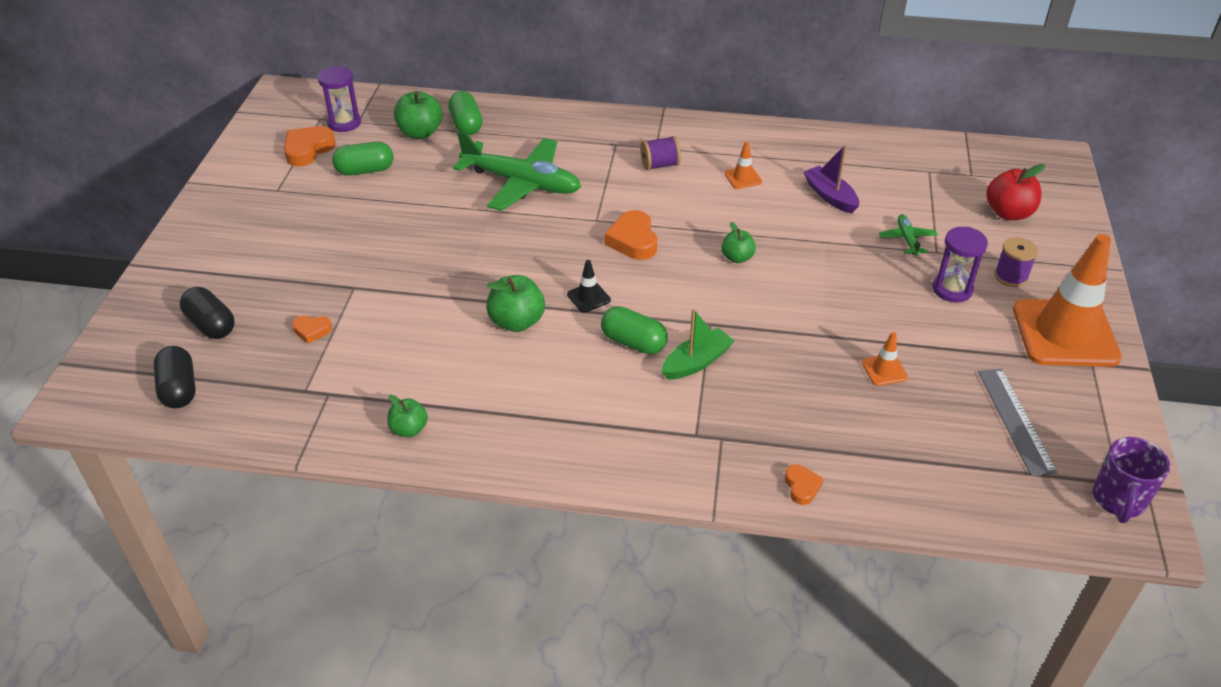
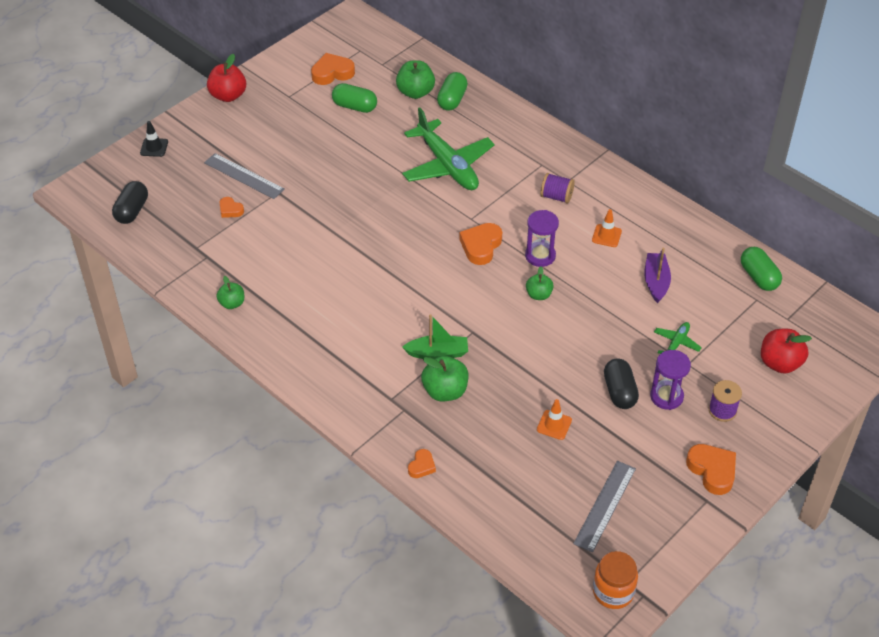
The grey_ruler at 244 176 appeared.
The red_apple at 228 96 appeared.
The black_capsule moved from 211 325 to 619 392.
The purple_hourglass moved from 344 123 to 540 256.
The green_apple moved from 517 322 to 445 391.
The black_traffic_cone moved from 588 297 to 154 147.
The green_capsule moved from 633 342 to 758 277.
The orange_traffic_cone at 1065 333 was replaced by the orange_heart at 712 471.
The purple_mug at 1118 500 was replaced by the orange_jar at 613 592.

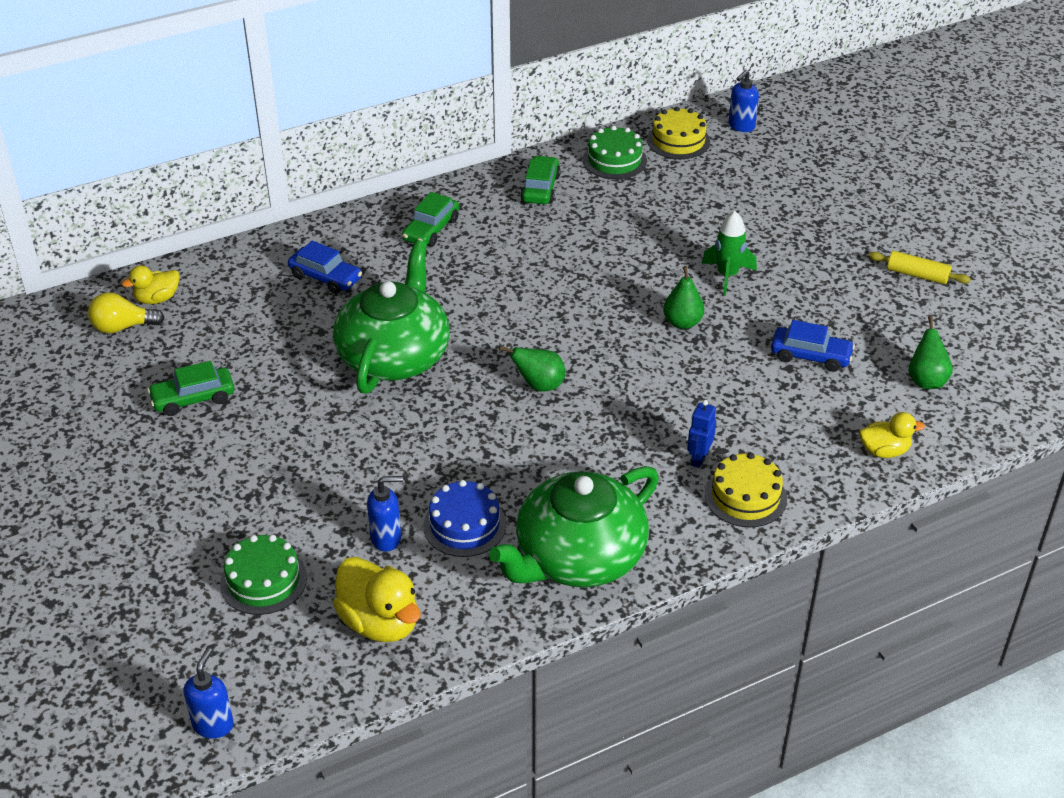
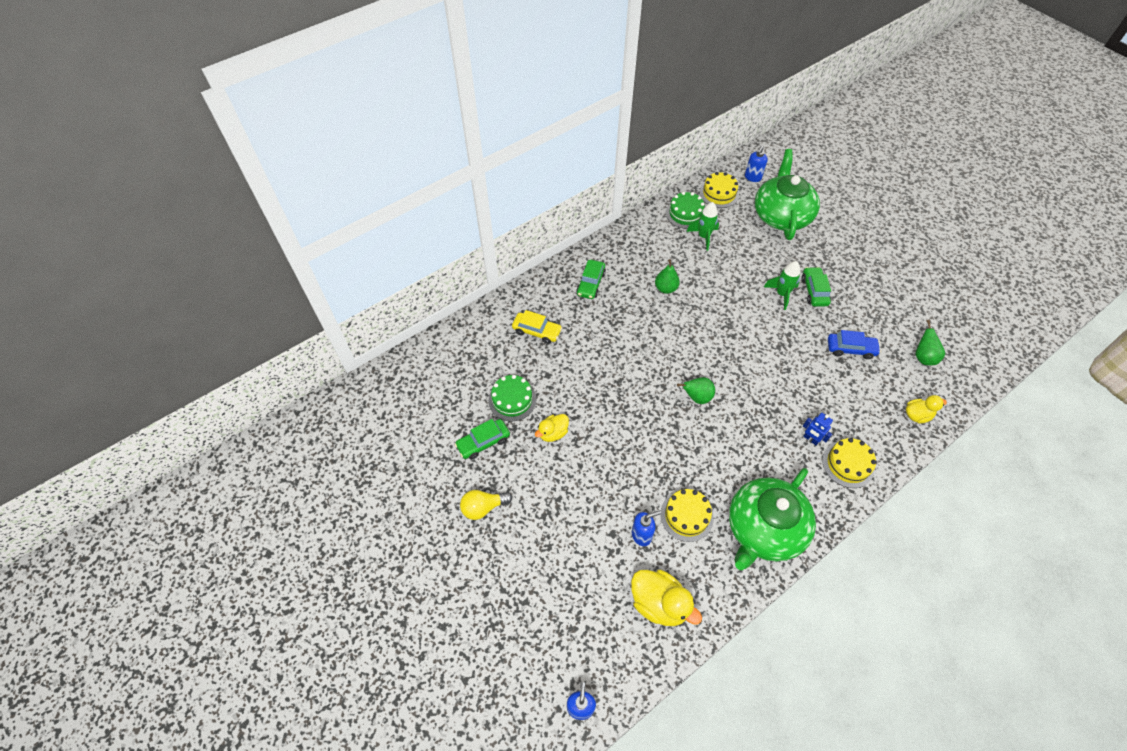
The yellow_rolling_pin at 917 275 disappeared.
The green_rocket at 703 237 appeared.
The yellow_light_bulb moved from 122 327 to 483 507.
The yellow_duck moved from 157 299 to 553 433.
The green_cake moved from 263 580 to 512 400.
The green_teapot moved from 394 356 to 781 215.
The green_car moved from 540 188 to 814 291.
The green_pear moved from 682 322 to 665 288.
The blue_car at 325 277 became the yellow_car at 537 331.
The blue_cake at 464 525 became the yellow_cake at 686 516.
The blue_robot at 698 458 turned 60 degrees counterclockwise.

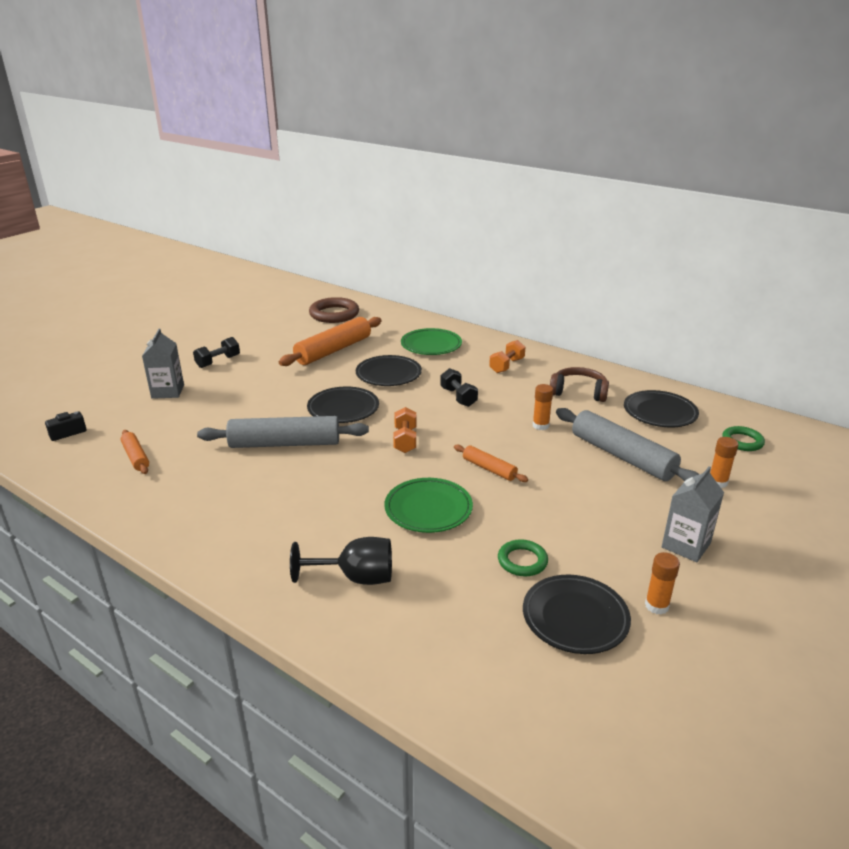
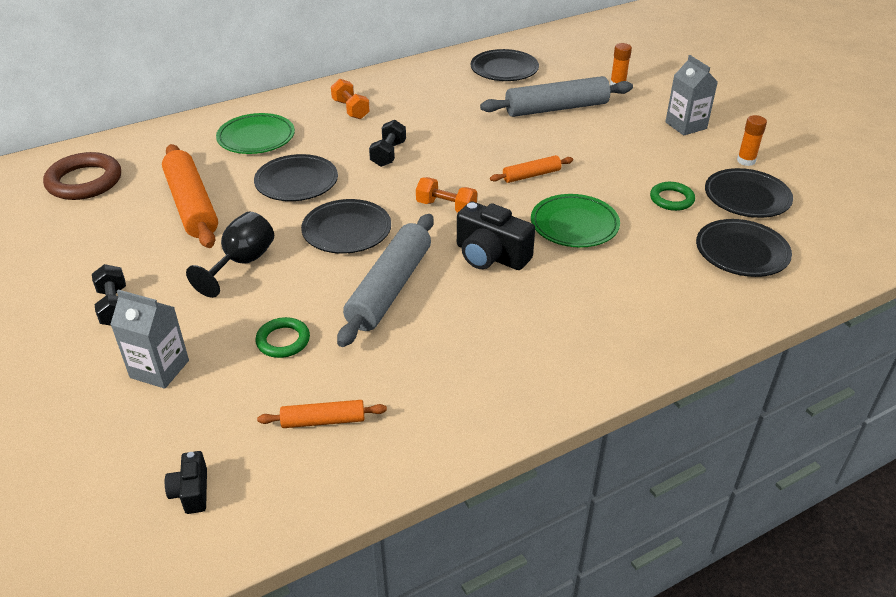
The orange_glue_stick at 540 425 disappeared.
The brown_headphones at 578 392 disappeared.
The black_camera at 490 256 appeared.
The black_plate at 741 252 appeared.
The black_goblet moved from 356 577 to 242 263.
The green_ring moved from 742 441 to 283 341.
The black_dumbbell at 458 397 turned 75 degrees counterclockwise.

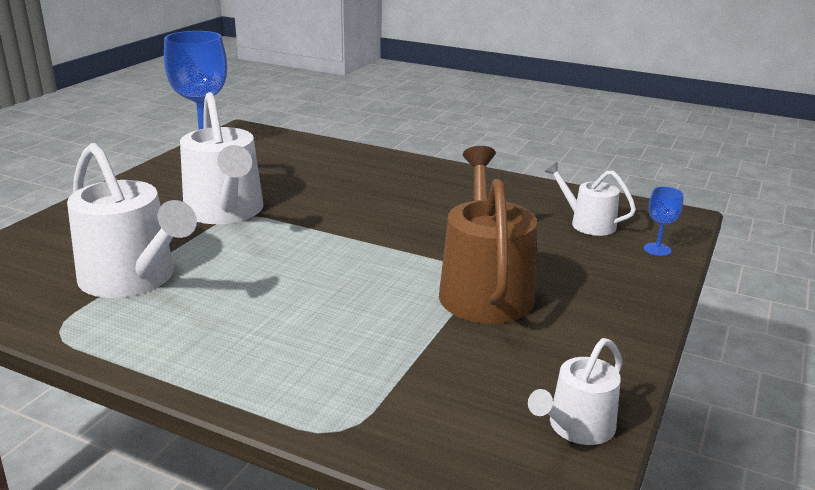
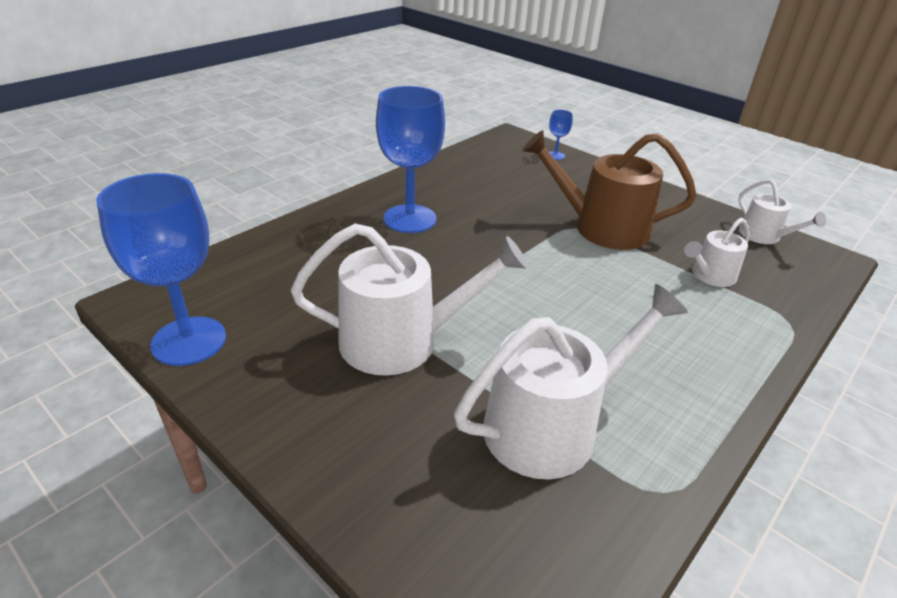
The blue_goblet at 410 219 appeared.
The white_watering_can moved from 588 223 to 710 276.

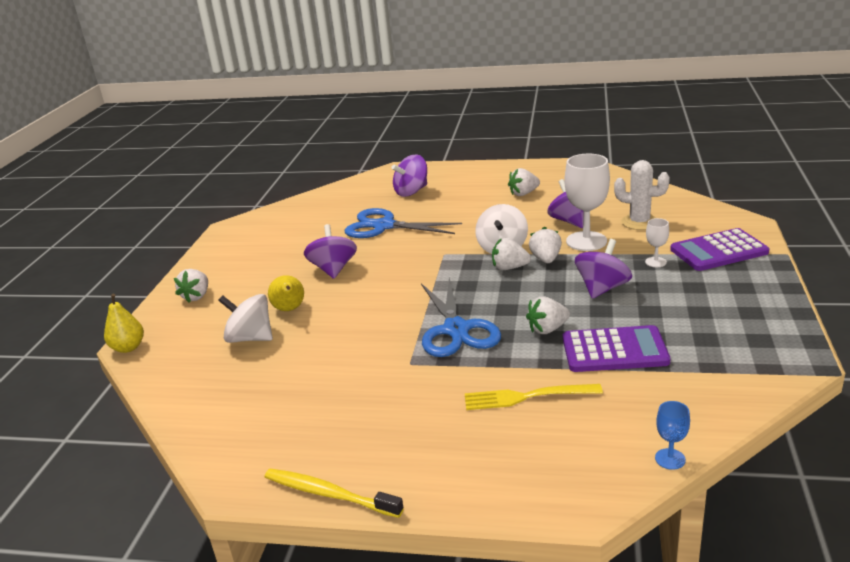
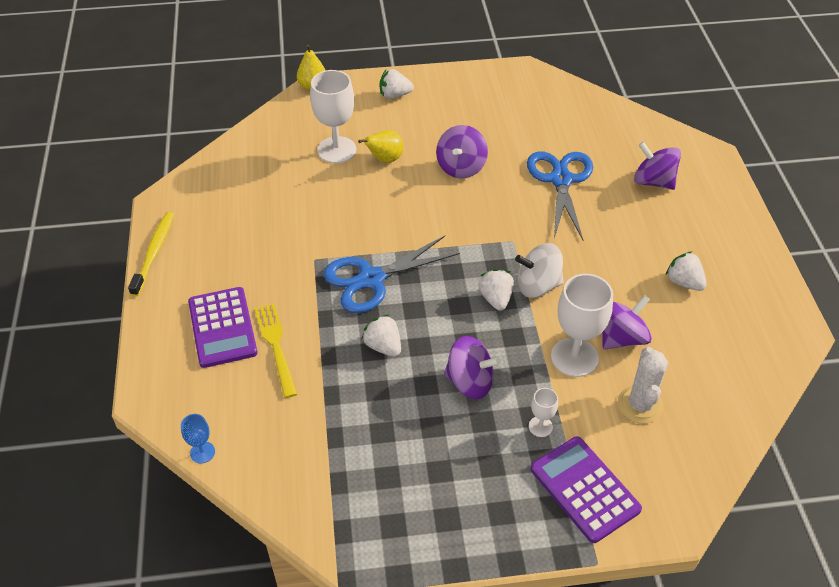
The white_strawberry at 546 259 disappeared.
The purple_calculator moved from 614 350 to 222 327.
The white_spinning_top at 250 338 was replaced by the white_goblet at 336 150.
The purple_spinning_top at 333 269 turned 135 degrees clockwise.

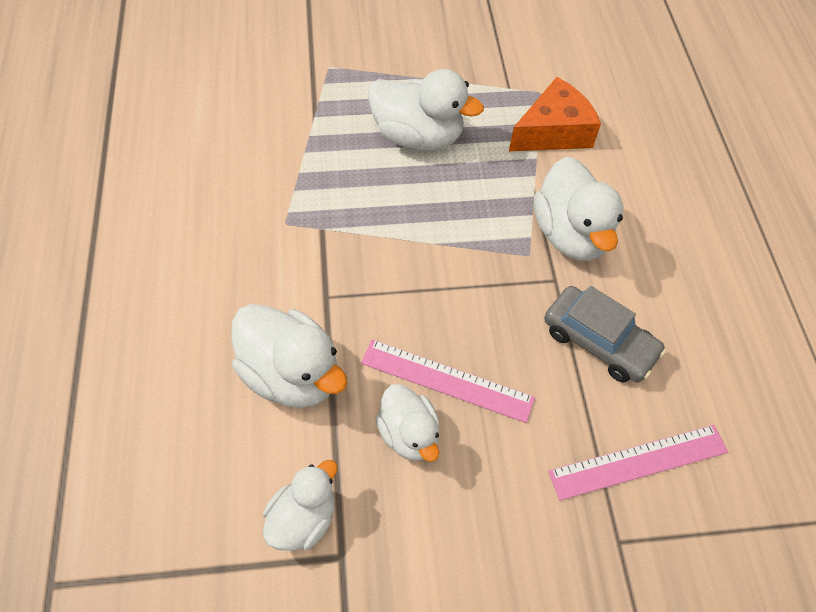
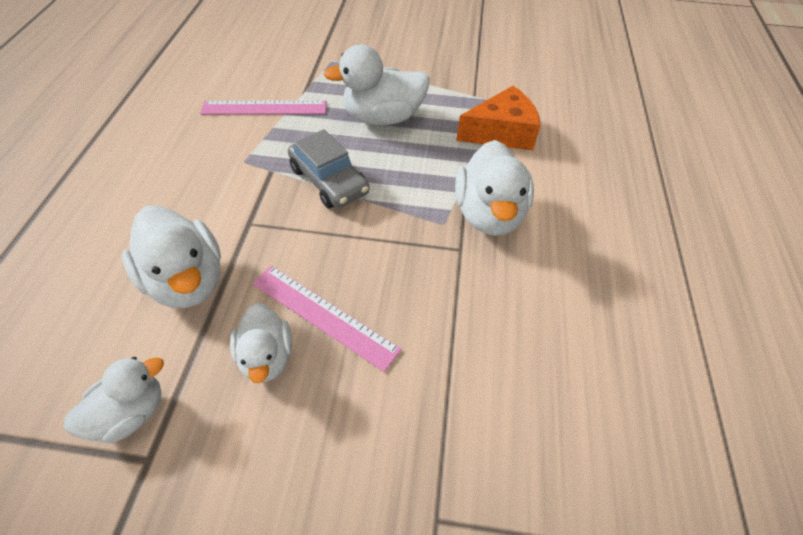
The grey_car moved from 599 341 to 329 180.
The pink_ruler moved from 638 462 to 264 108.
The white_duck at 418 136 turned 135 degrees clockwise.

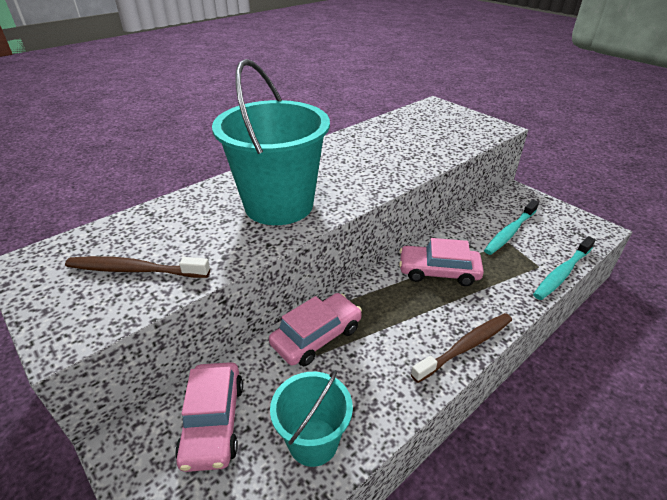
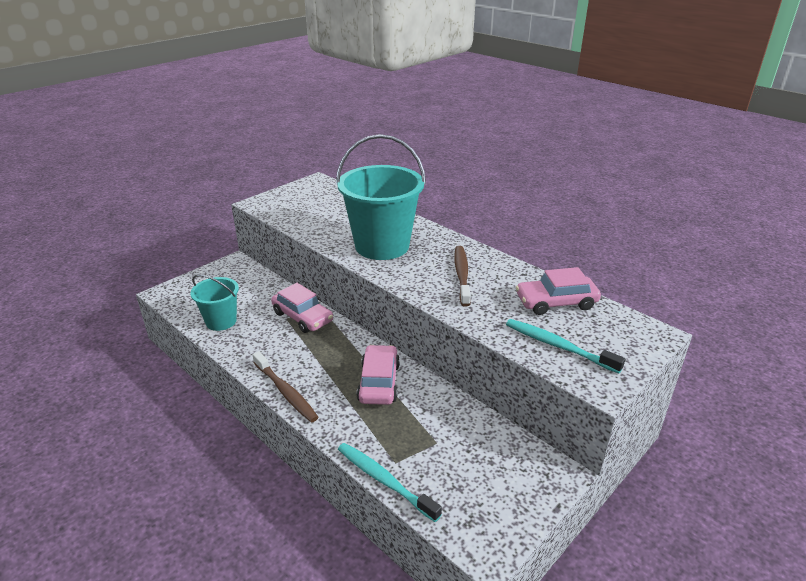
The brown_toothbrush moved from 135 270 to 462 275.
The pink_car moved from 213 422 to 556 302.
The turquoise_toothbrush moved from 510 232 to 558 346.

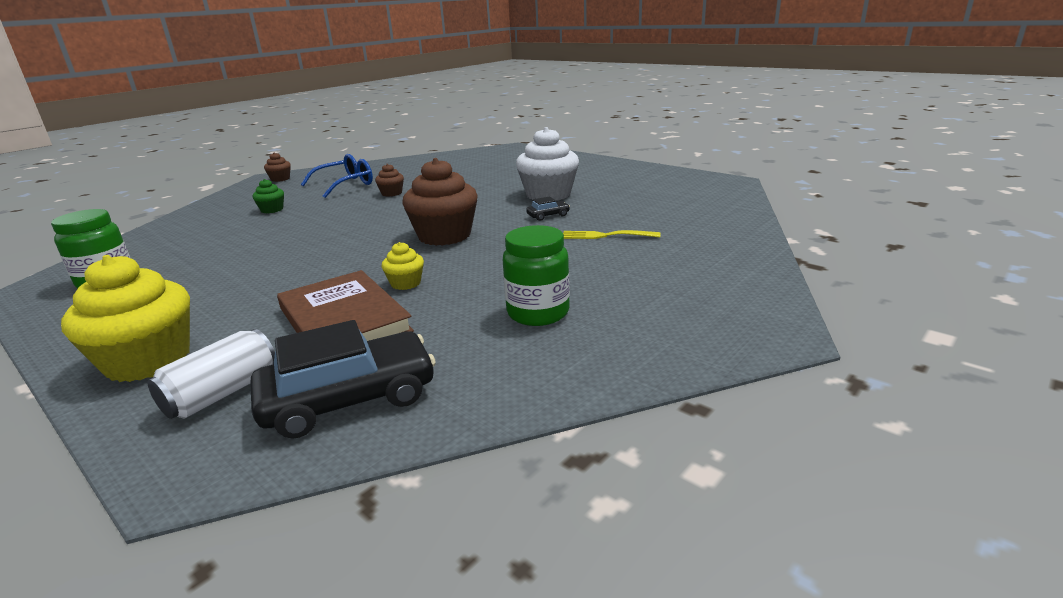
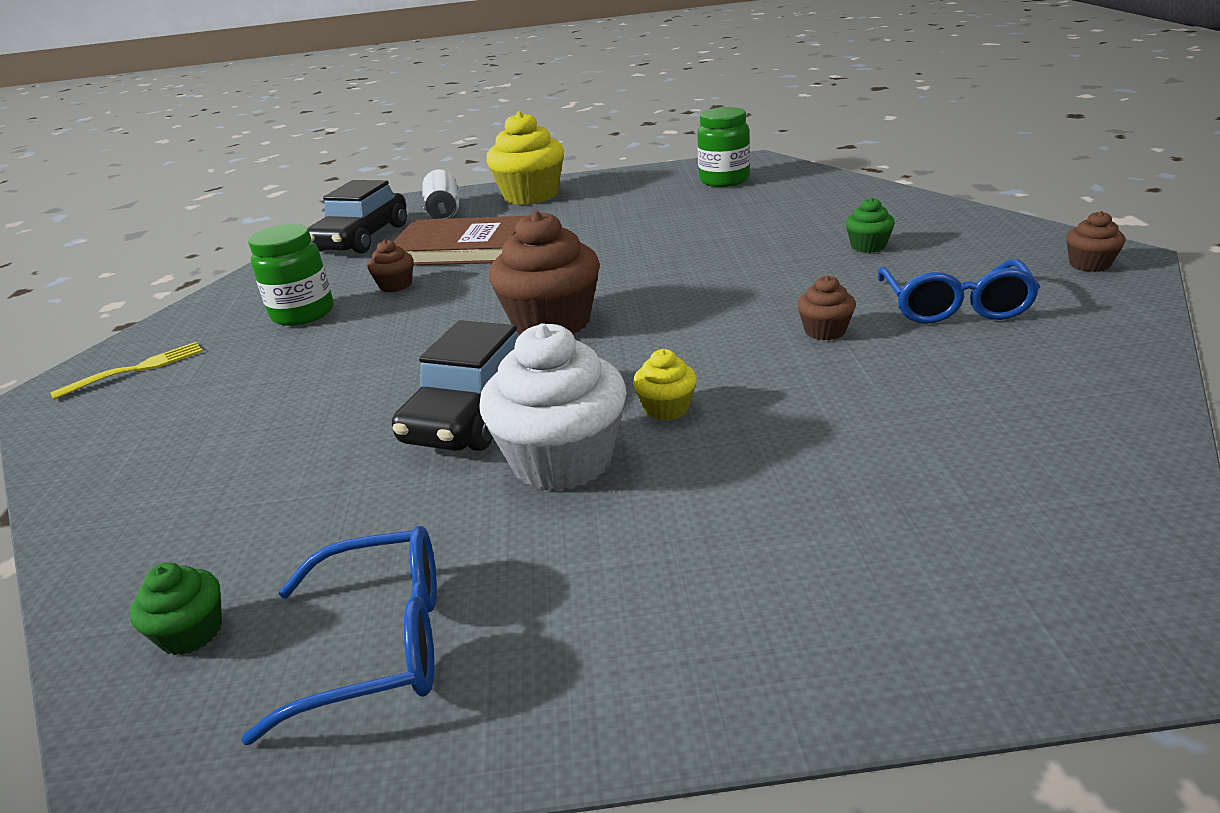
The green_cupcake at 191 632 appeared.
The blue_glasses at 381 643 appeared.
The brown_cupcake at 395 285 appeared.
The yellow_cupcake moved from 406 283 to 666 408.
The yellow_fork moved from 606 235 to 135 370.
The black_car at 548 215 changed to 2.29 times the size.

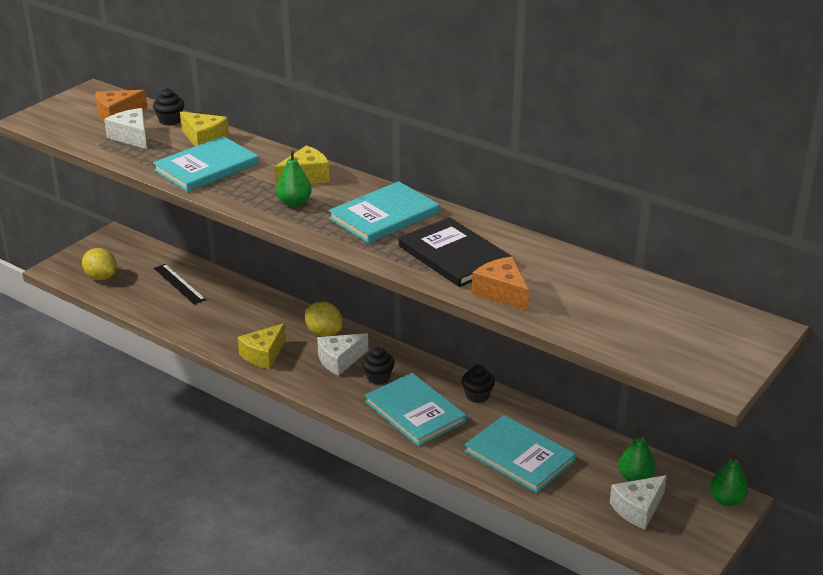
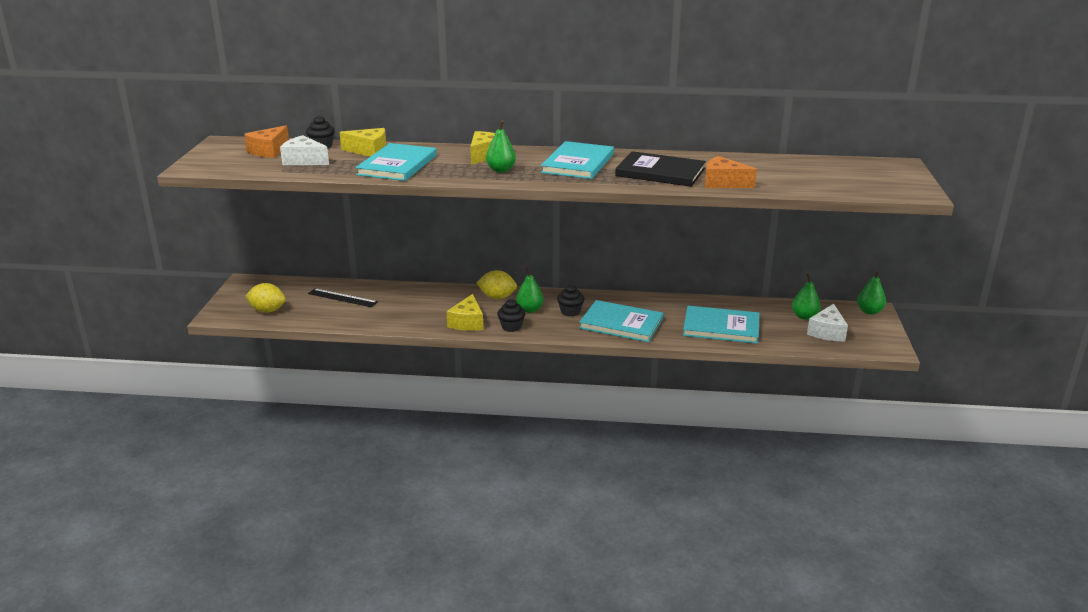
The black_cupcake moved from 477 395 to 511 327.
The white_cheese at 340 360 was replaced by the green_pear at 529 310.

